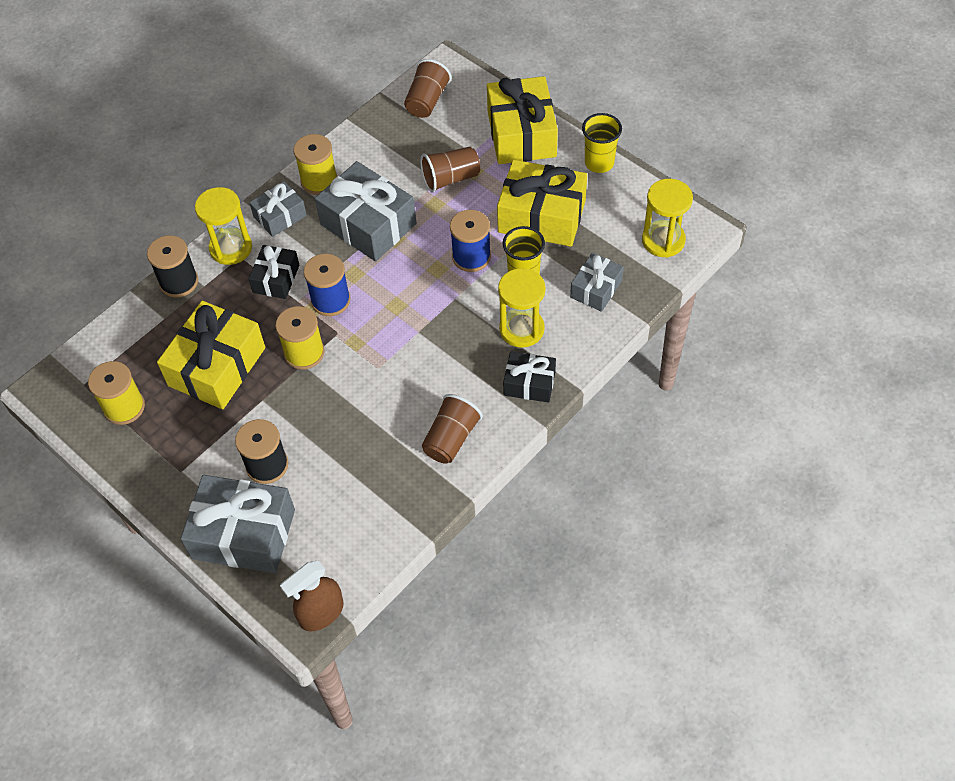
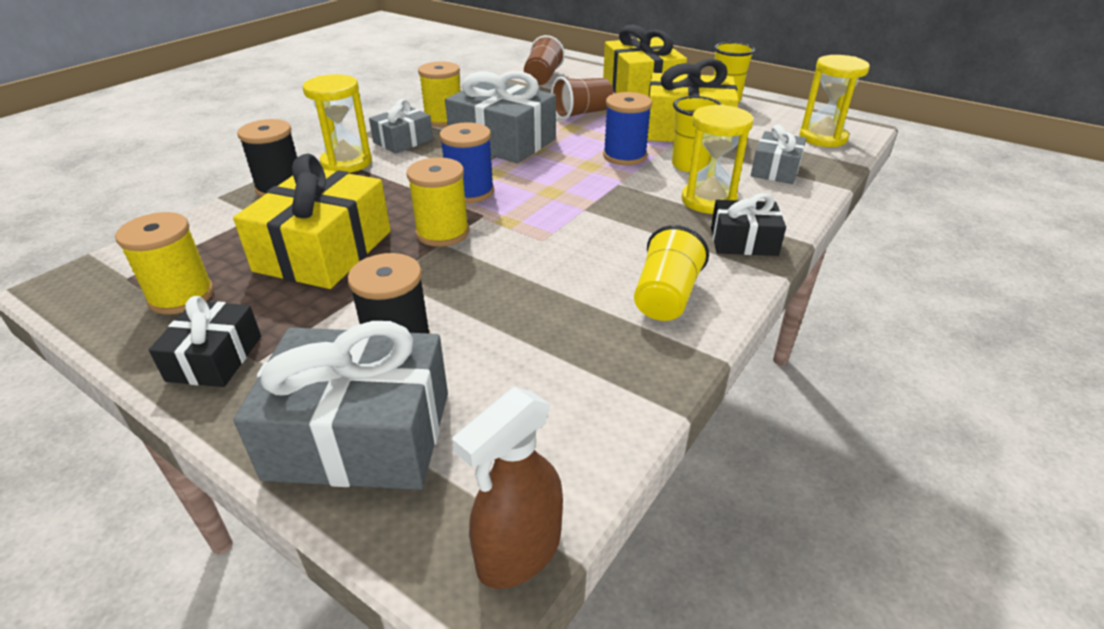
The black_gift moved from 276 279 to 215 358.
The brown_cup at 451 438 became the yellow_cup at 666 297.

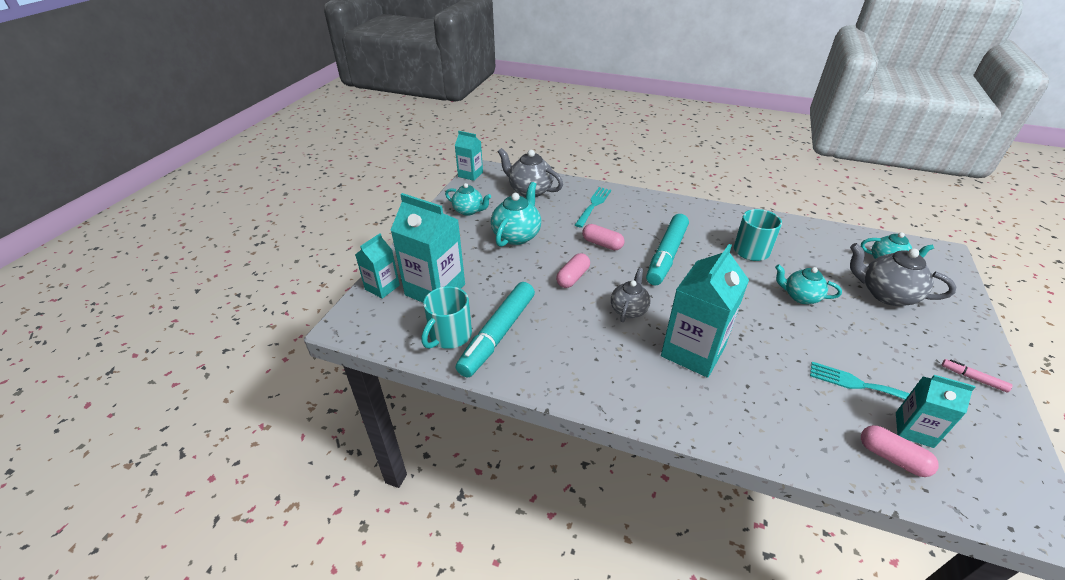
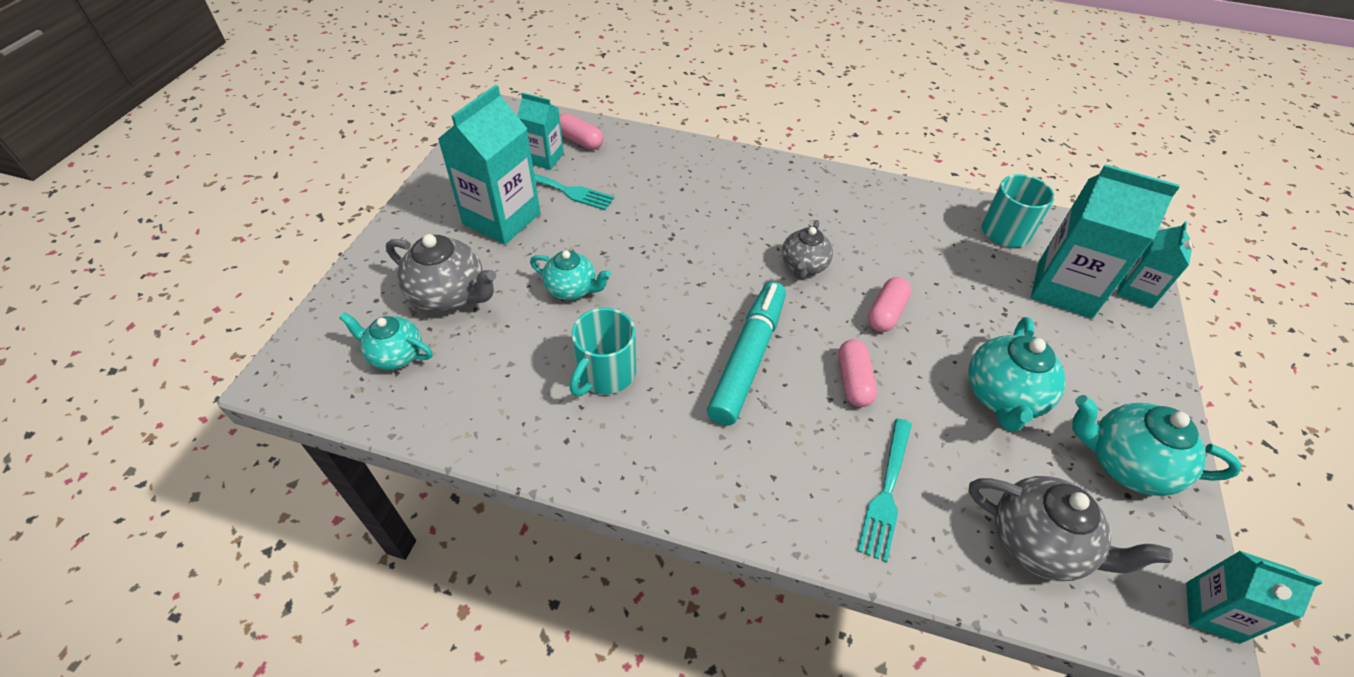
The turquoise_marker at 498 334 disappeared.
The pink_marker at 973 378 disappeared.
The turquoise_carton moved from 693 351 to 501 218.
The pink_capsule at 602 244 turned 60 degrees clockwise.
The turquoise_teapot at 469 211 changed to 1.51 times the size.

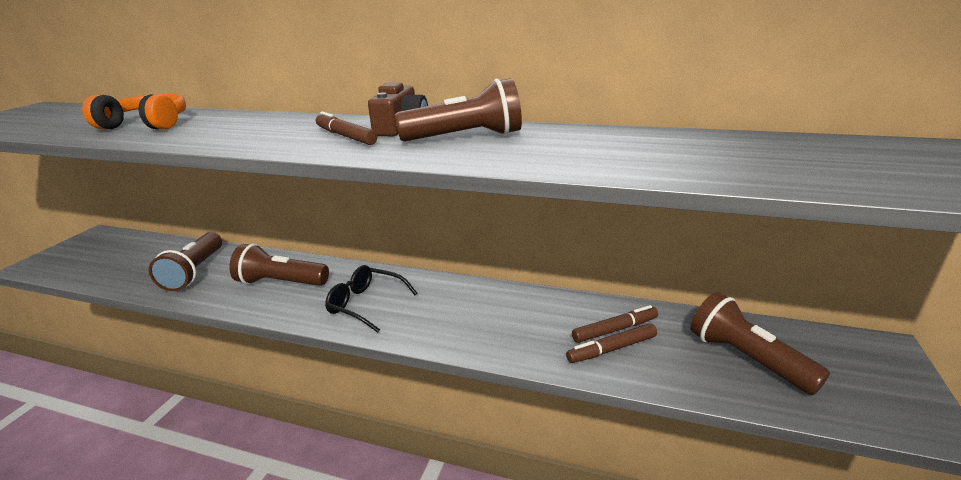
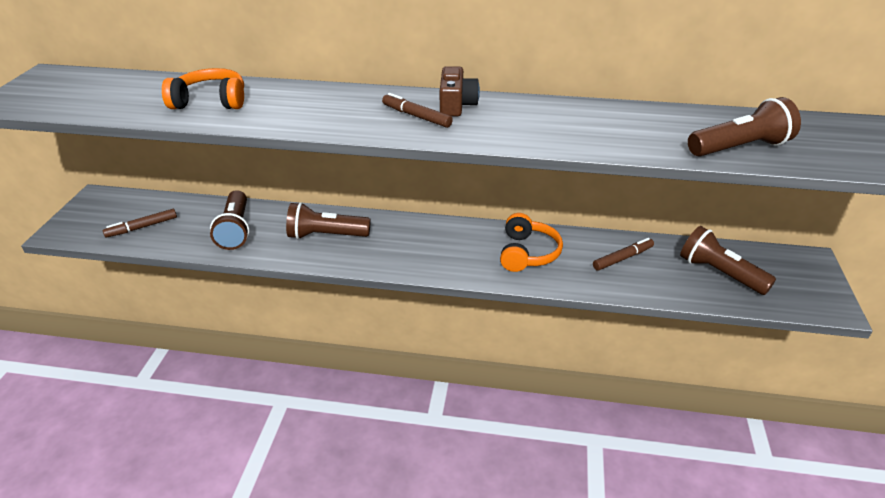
The black_glasses at 366 304 disappeared.
The orange_headphones at 527 253 appeared.
The brown_flashlight moved from 465 137 to 740 148.
The brown_marker moved from 612 349 to 142 227.

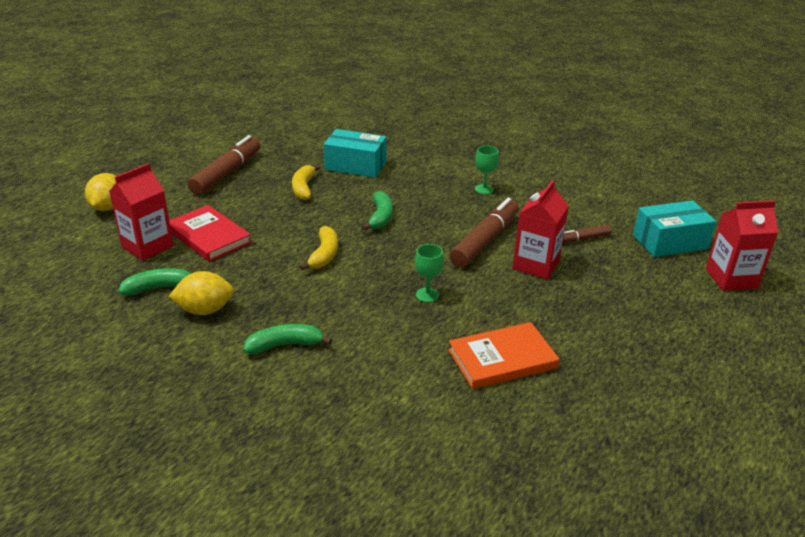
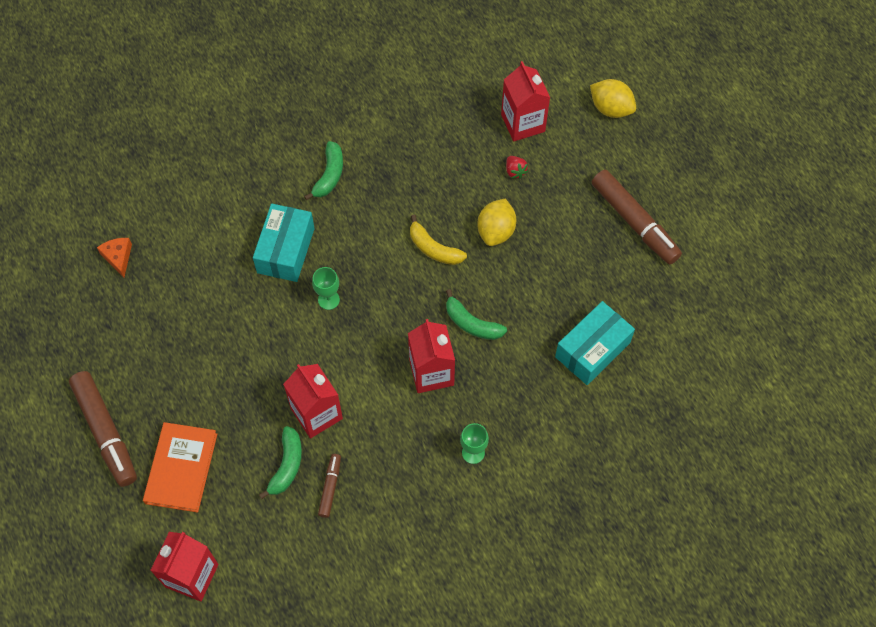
The yellow_banana at 303 188 disappeared.
The orange_cheese at 118 257 appeared.
The red_carton at 431 372 appeared.
The green_banana moved from 159 288 to 287 465.
The yellow_lemon moved from 205 310 to 496 231.
The orange_book moved from 502 359 to 181 468.
The brown_marker moved from 485 241 to 105 432.
The turquoise_box moved from 669 242 to 286 250.
The red_book at 208 236 was replaced by the red_strawberry at 515 171.

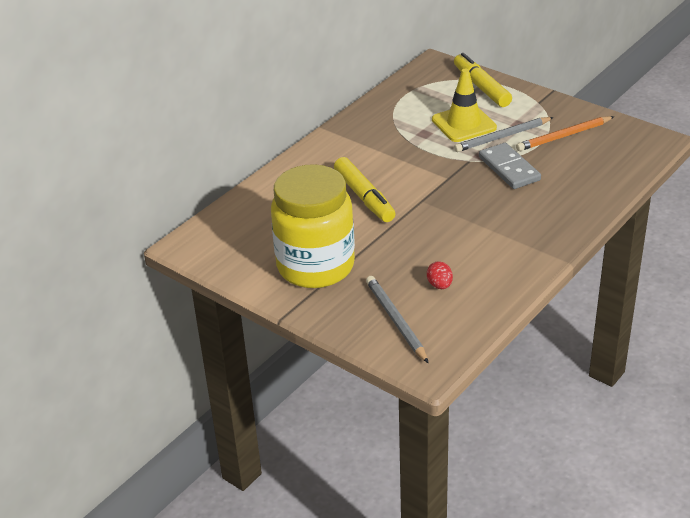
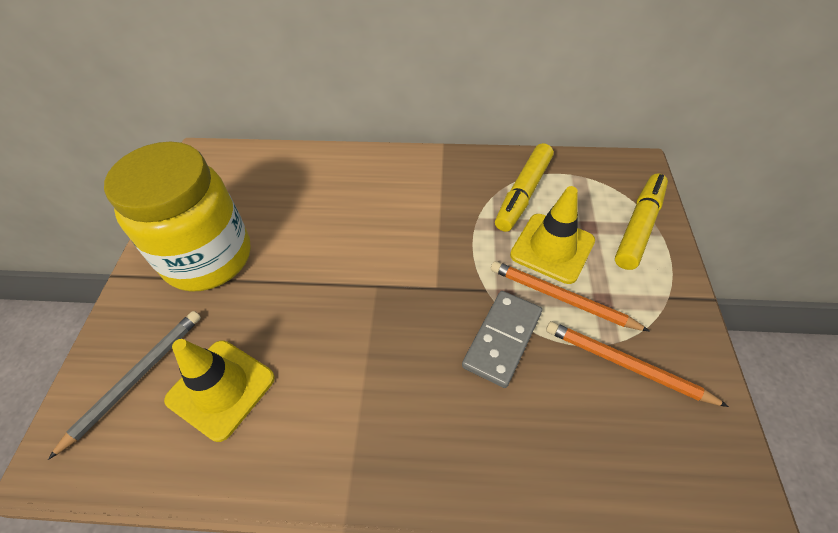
The yellow_marker moved from 364 197 to 523 193.
The red_egg at 439 285 was replaced by the yellow_traffic_cone at 221 389.
The grey_pencil at 502 137 became the orange_pencil at 562 298.

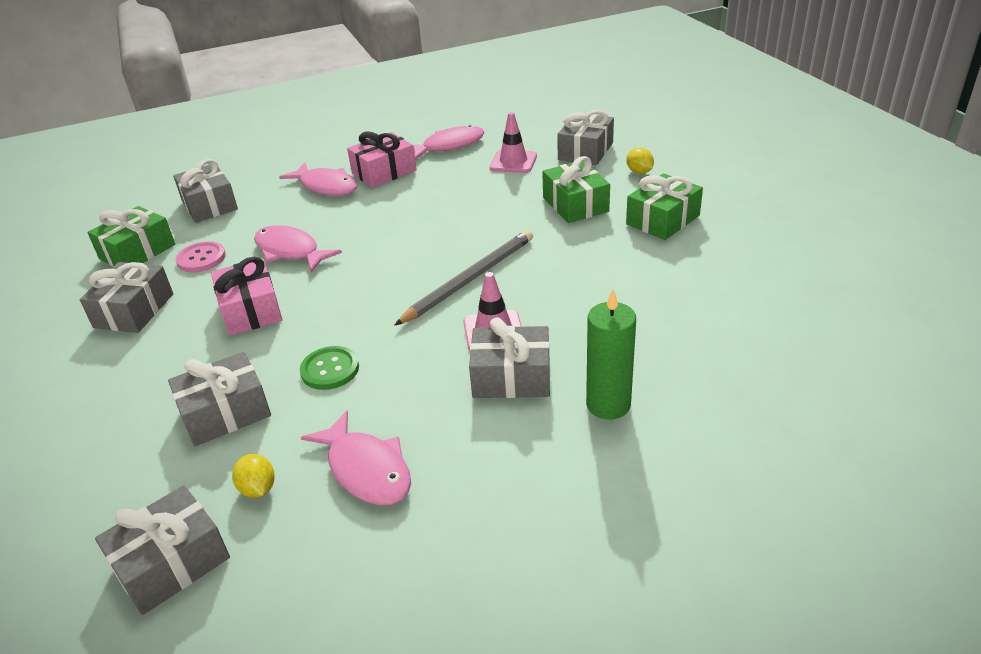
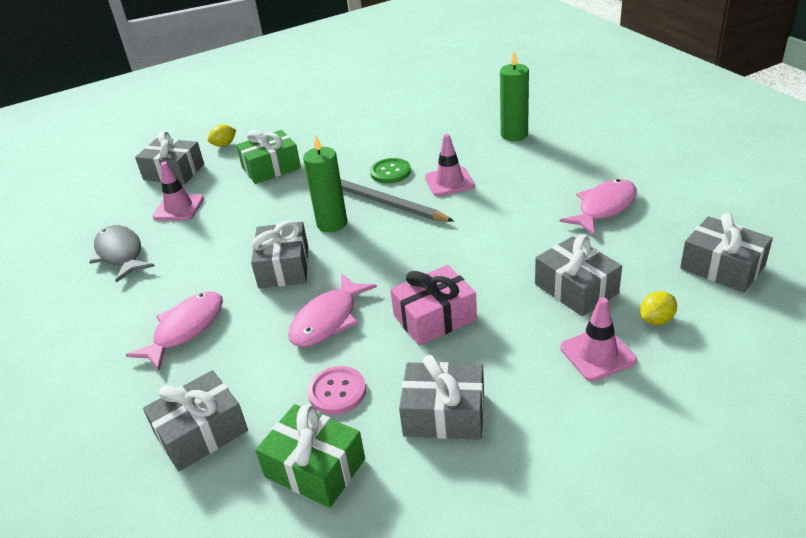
The pink_gift at 384 172 disappeared.
The green_gift at 662 220 disappeared.
The green_candle at 332 223 appeared.
The pink_traffic_cone at 597 354 appeared.
The yellow_lemon moved from 258 489 to 656 320.
The green_button moved from 330 369 to 390 172.
The grey_gift moved from 511 377 to 284 267.
The pink_fish at 449 146 became the grey_fish at 120 254.

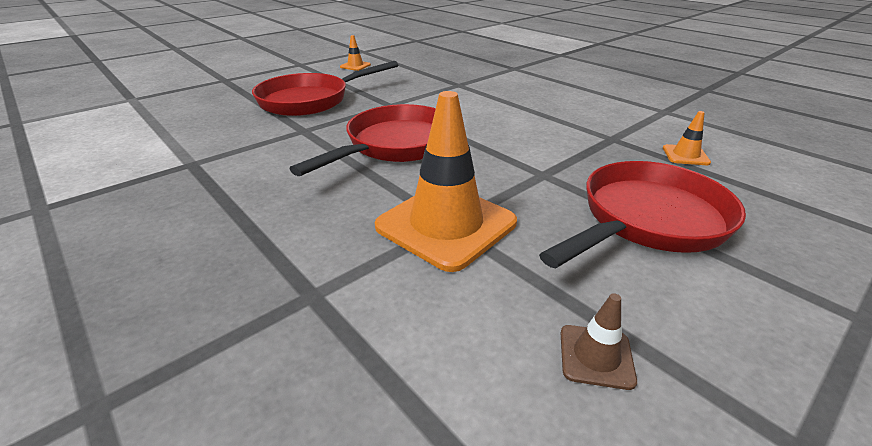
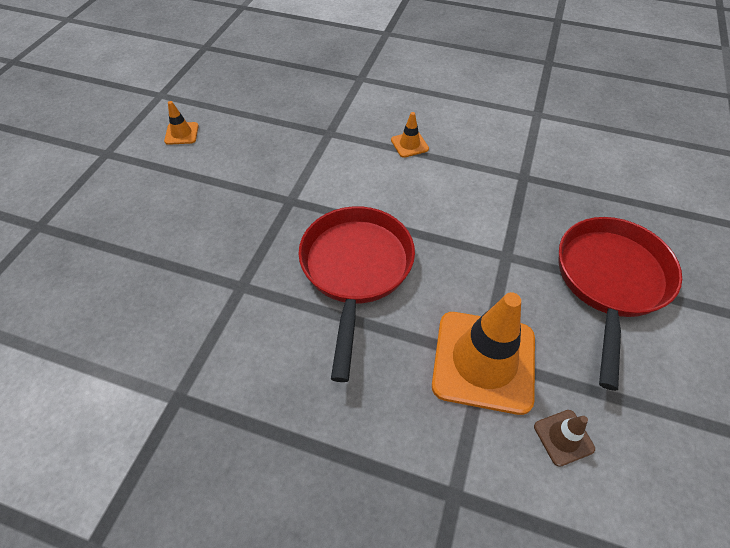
The red_pan at 310 100 disappeared.
The brown_traffic_cone moved from 596 356 to 563 437.
The orange_traffic_cone moved from 685 155 to 409 144.

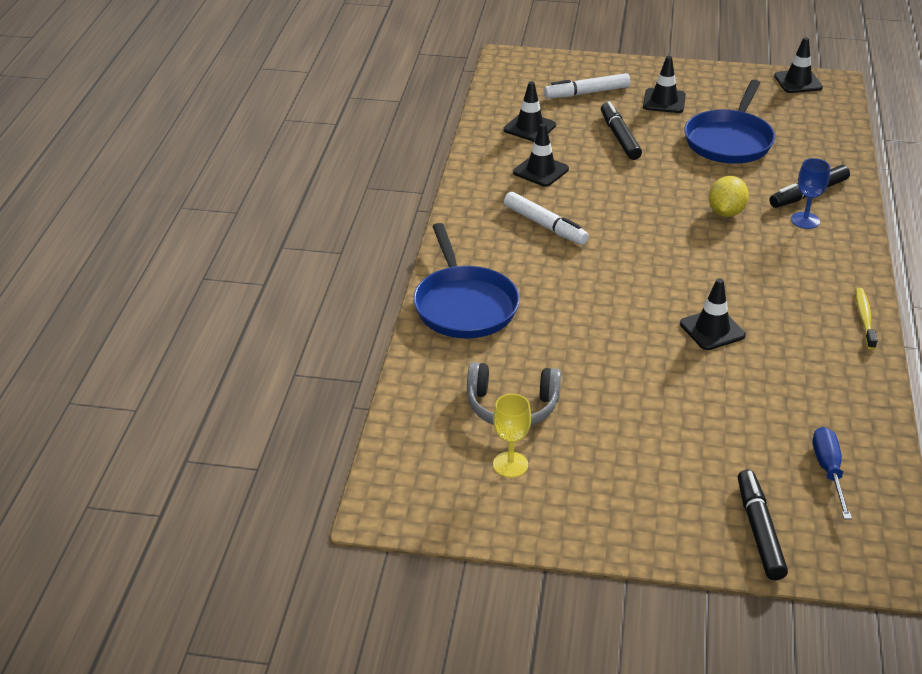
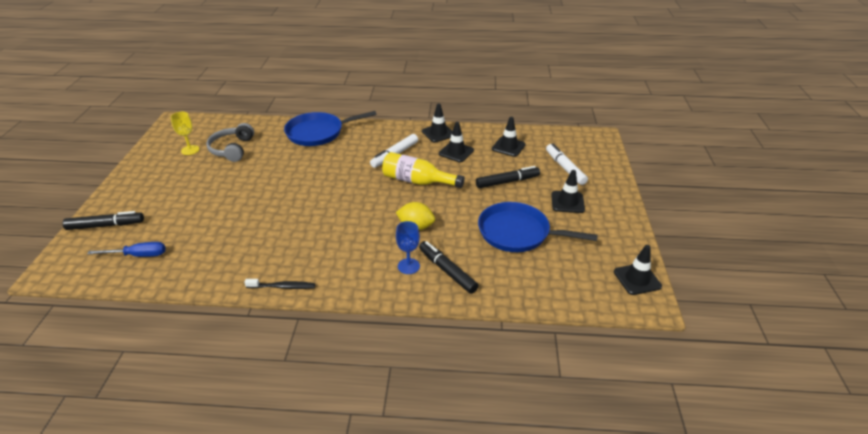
The yellow_bottle at 417 181 appeared.
The black_traffic_cone moved from 712 330 to 438 133.
The yellow_toothbrush at 864 318 became the black_toothbrush at 282 287.

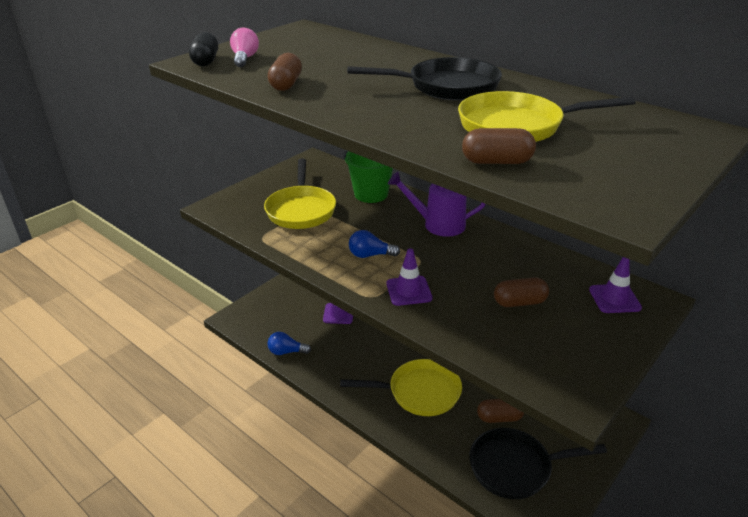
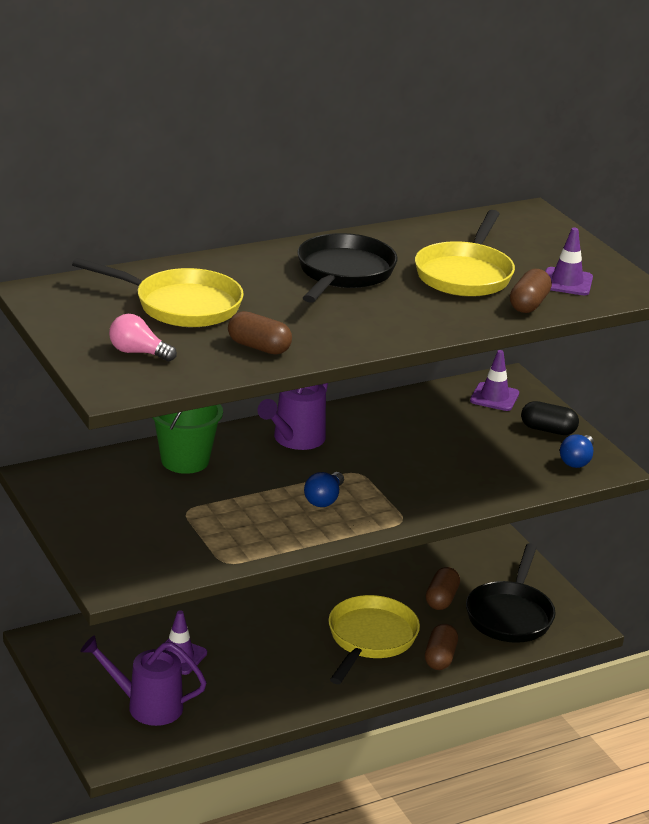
The purple_watering_can at 146 706 appeared.
The black_capsule moved from 205 61 to 548 430.
The yellow_pan moved from 301 210 to 181 305.
The blue_light_bulb moved from 286 352 to 577 461.
The purple_traffic_cone moved from 409 291 to 567 282.
The brown_capsule moved from 519 302 to 440 657.

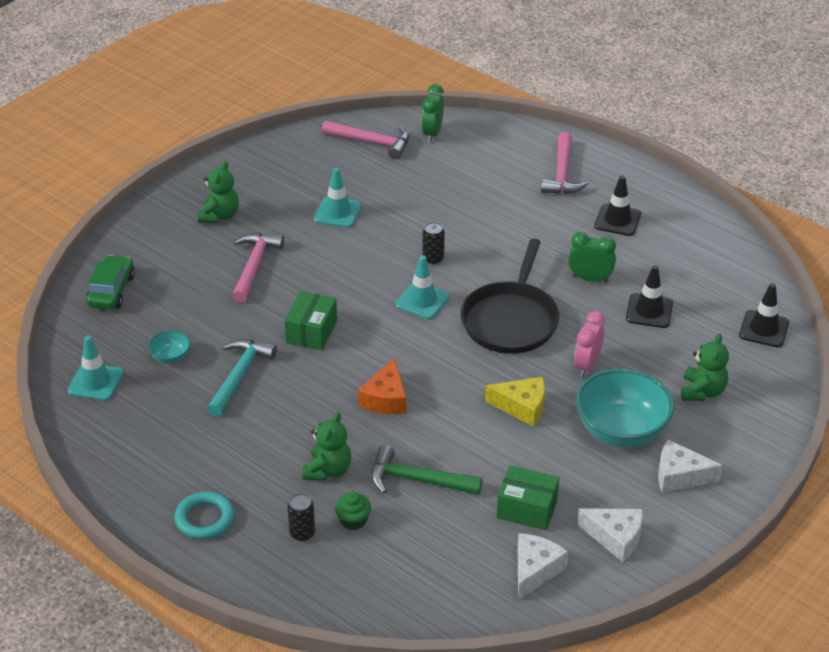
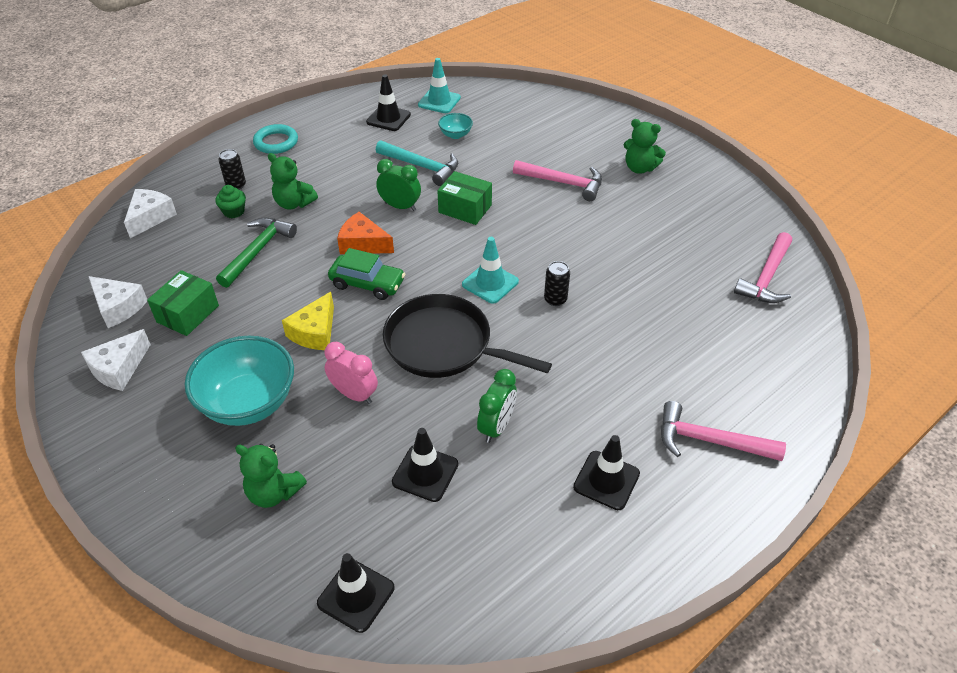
The turquoise_traffic_cone at 337 212 disappeared.
The black_traffic_cone at 388 118 appeared.
The green_car moved from 111 290 to 367 284.
The green_clock moved from 432 133 to 400 206.
The white_cheese moved from 680 476 to 150 217.

